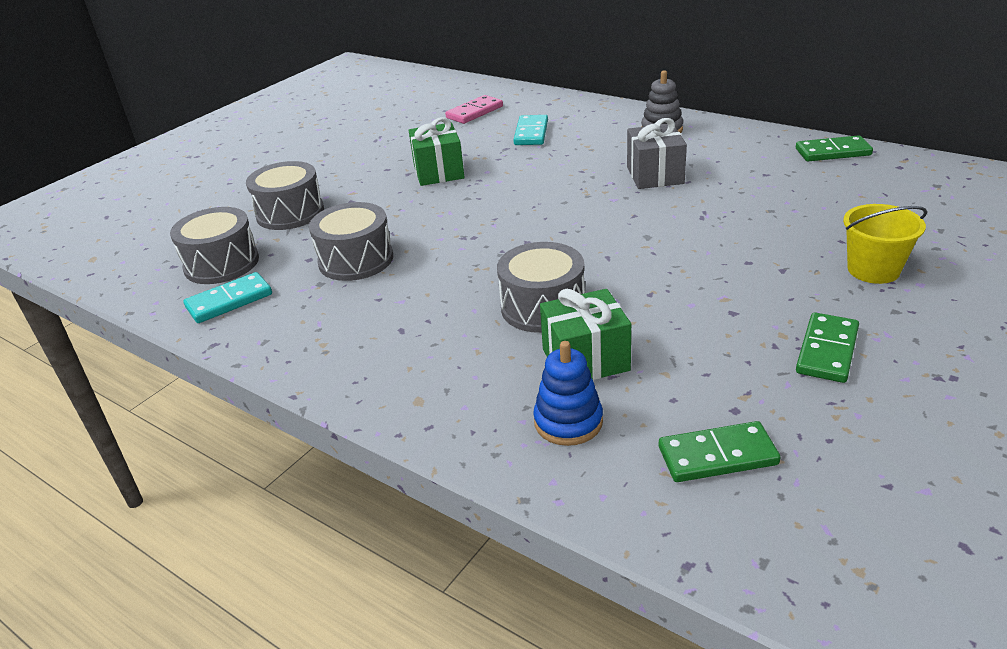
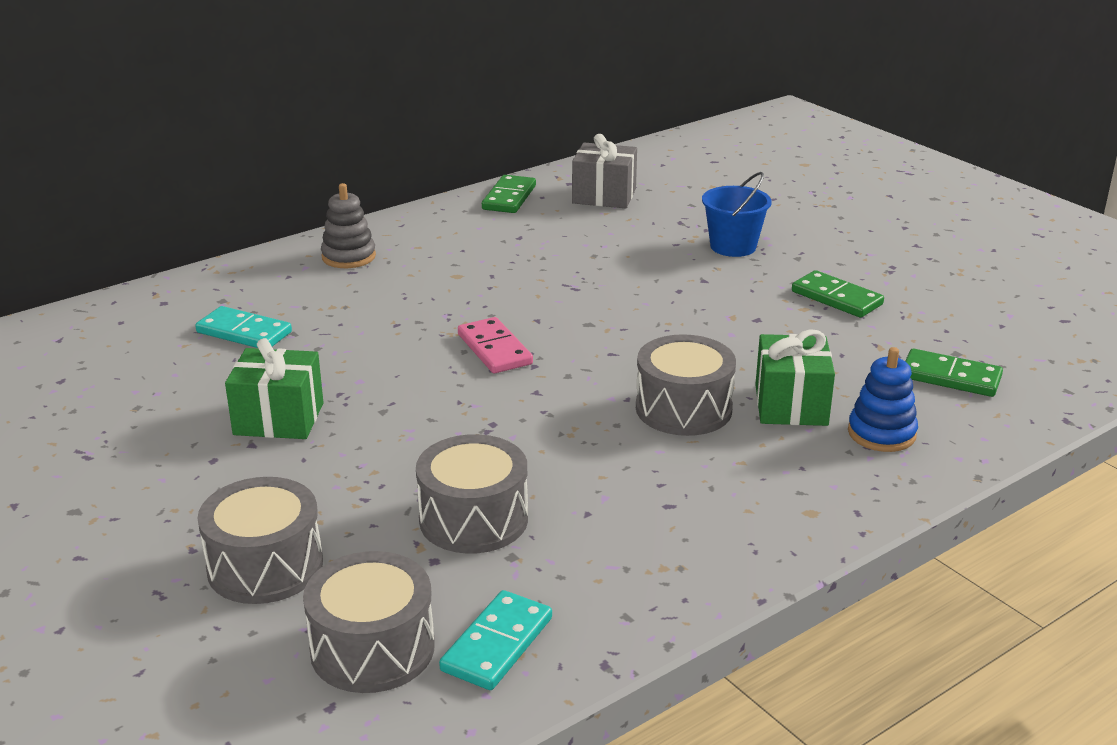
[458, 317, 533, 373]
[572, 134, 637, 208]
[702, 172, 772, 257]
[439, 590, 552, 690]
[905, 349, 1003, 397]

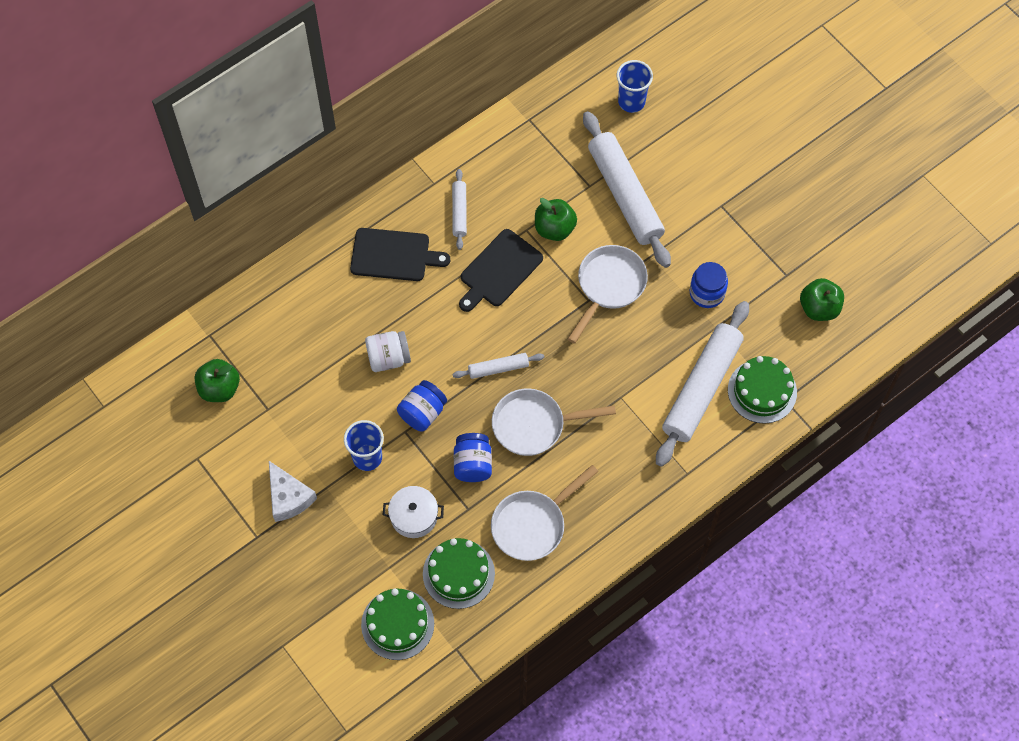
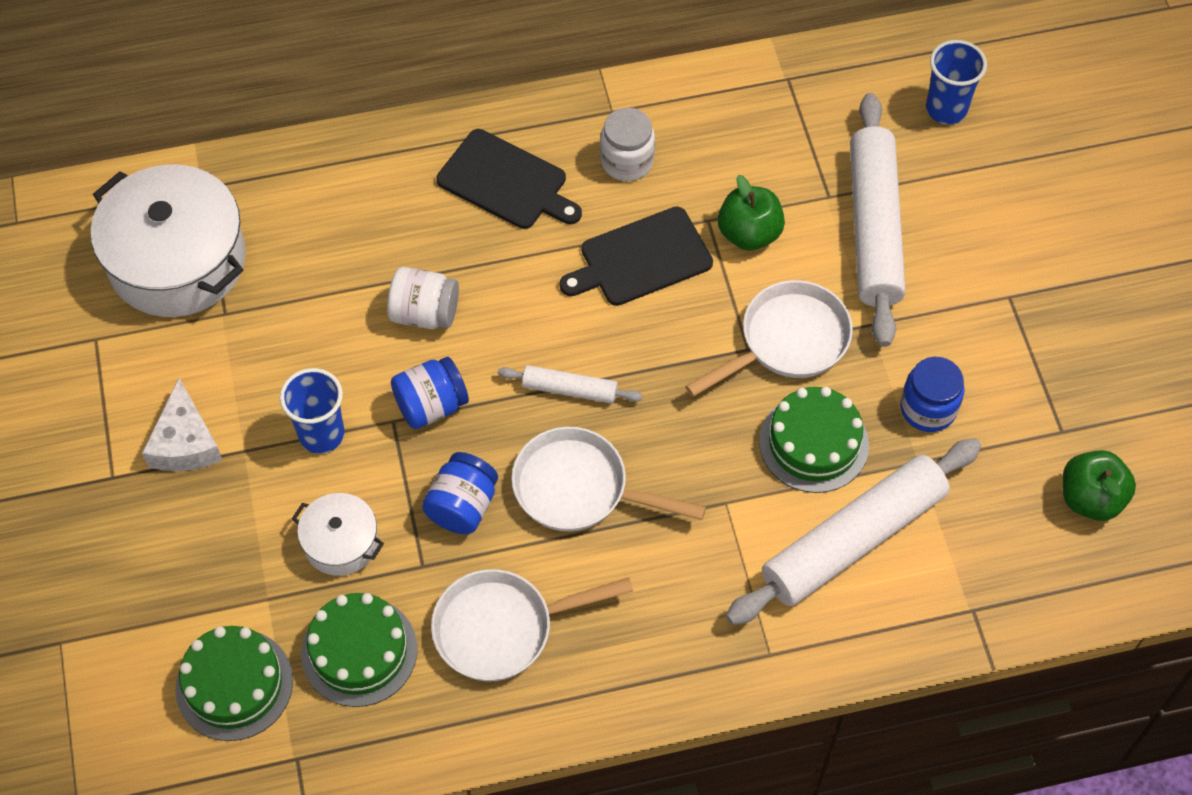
[600, 108, 655, 181]
[759, 387, 869, 493]
[91, 164, 246, 317]

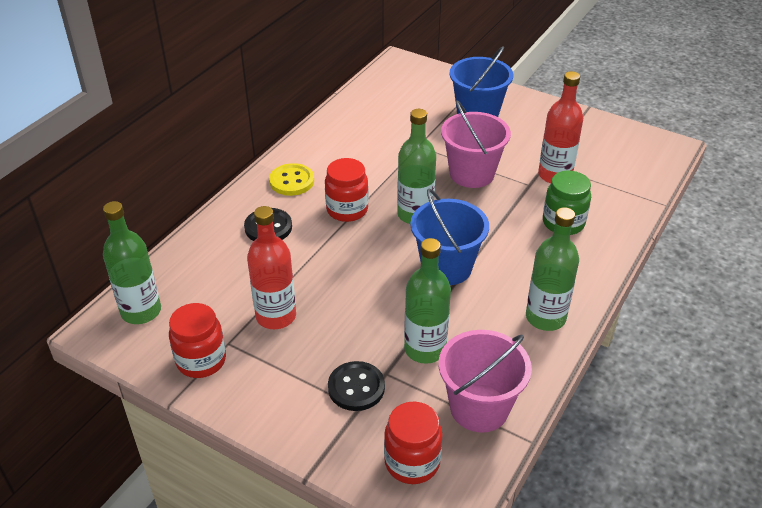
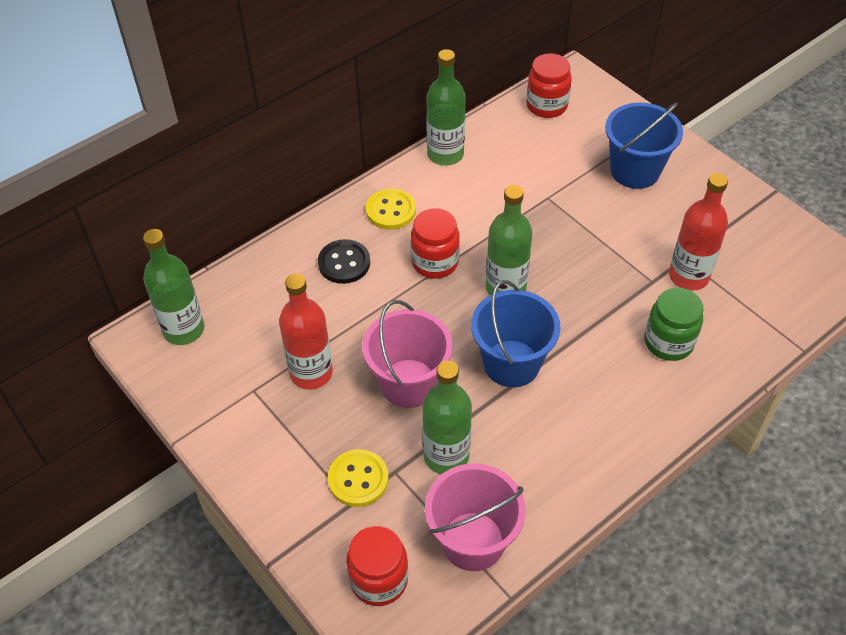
[362, 300, 453, 408]
[426, 49, 466, 166]
[526, 53, 572, 118]
[328, 449, 389, 507]

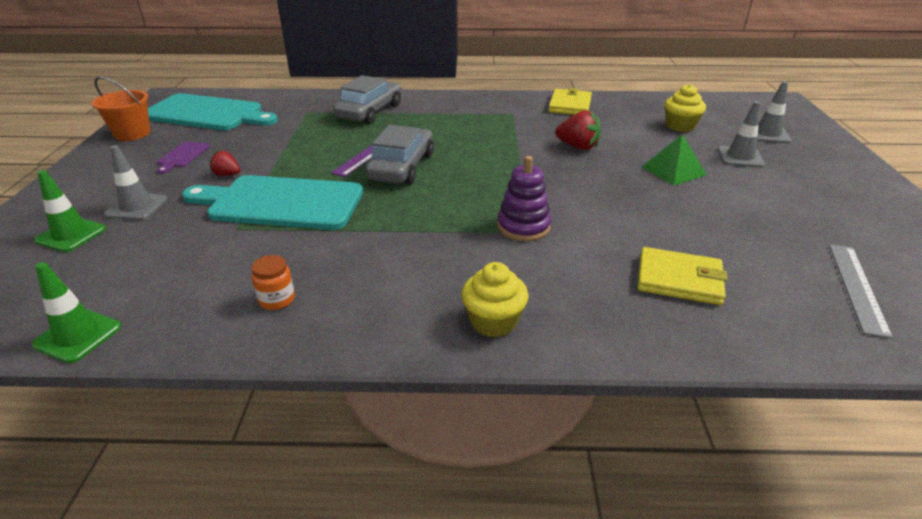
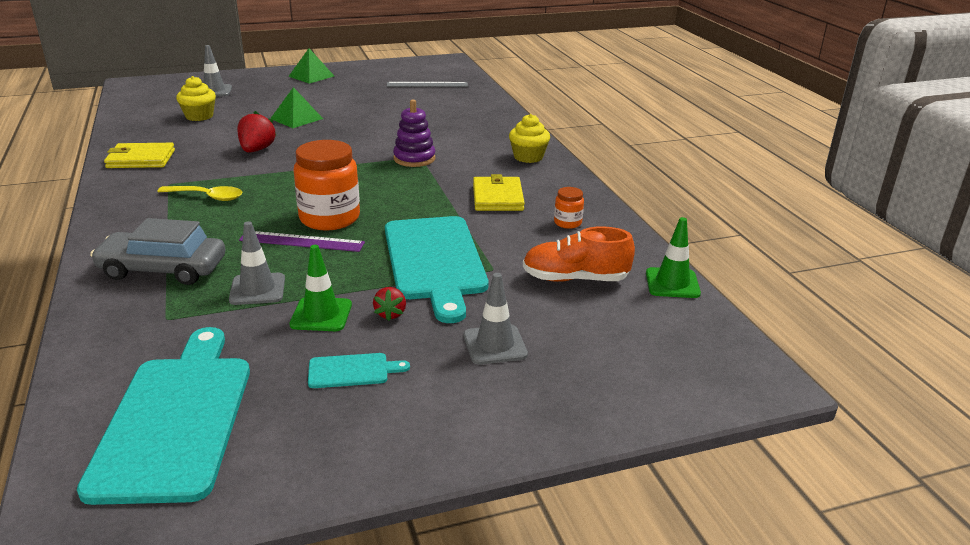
[92, 76, 150, 141] (first image)
[229, 221, 285, 305]
[294, 140, 360, 230]
[308, 353, 410, 388]
[289, 245, 352, 331]
[473, 174, 525, 211]
[288, 48, 334, 84]
[157, 186, 243, 201]
[523, 226, 635, 282]

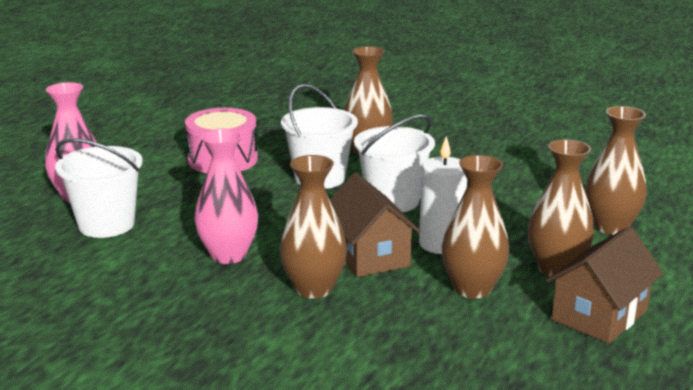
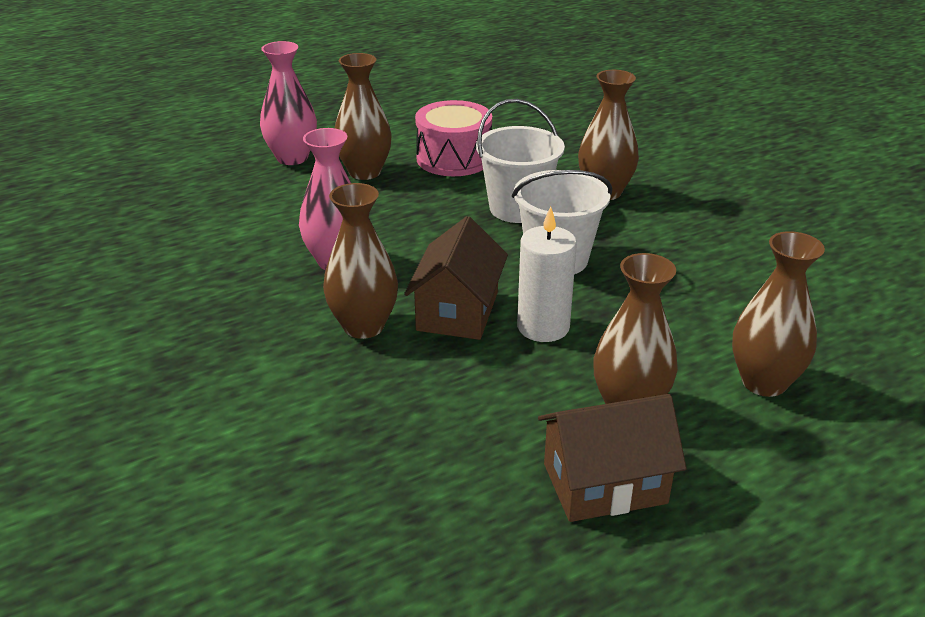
[55, 138, 143, 238] (first image)
[335, 53, 392, 180]

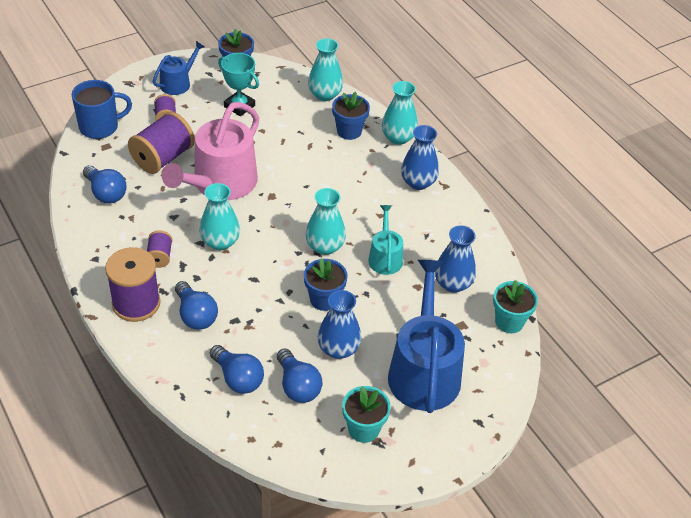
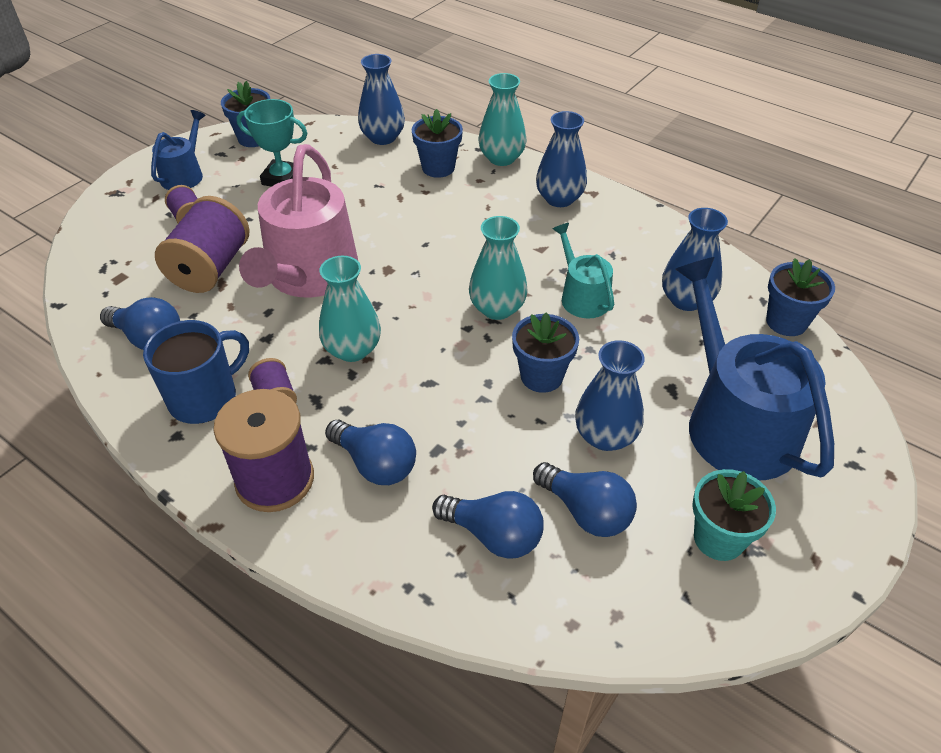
[358, 54, 405, 145]
[143, 320, 249, 424]
[766, 258, 835, 336]

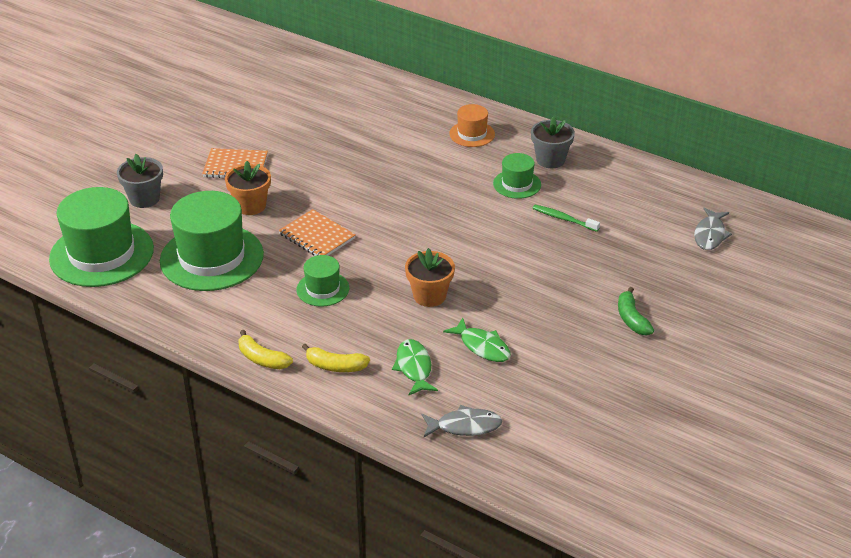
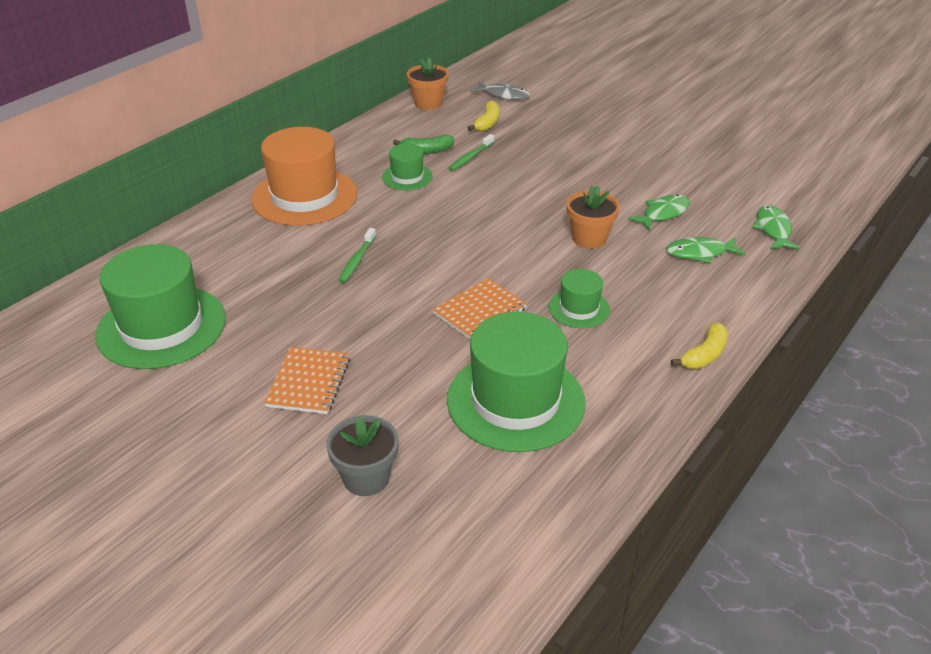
[251, 127, 357, 226]
[531, 116, 575, 168] (first image)
[407, 57, 449, 110]
[95, 244, 226, 369]
[393, 135, 454, 154]
[468, 100, 500, 131]
[752, 205, 800, 250]
[338, 228, 376, 283]

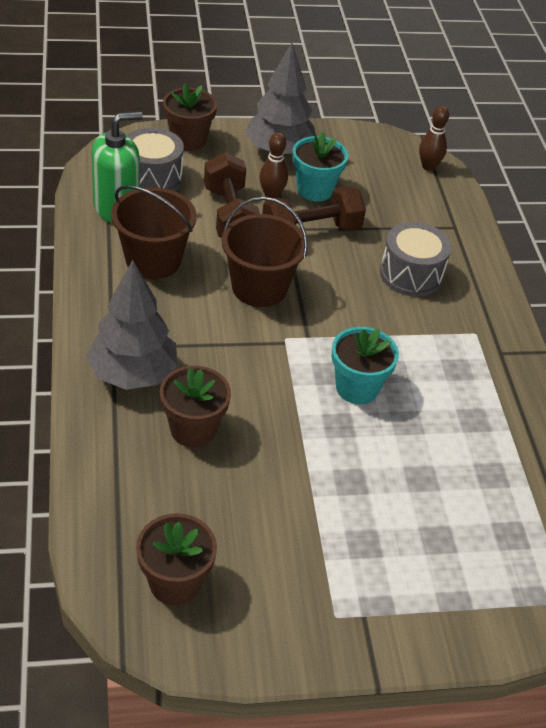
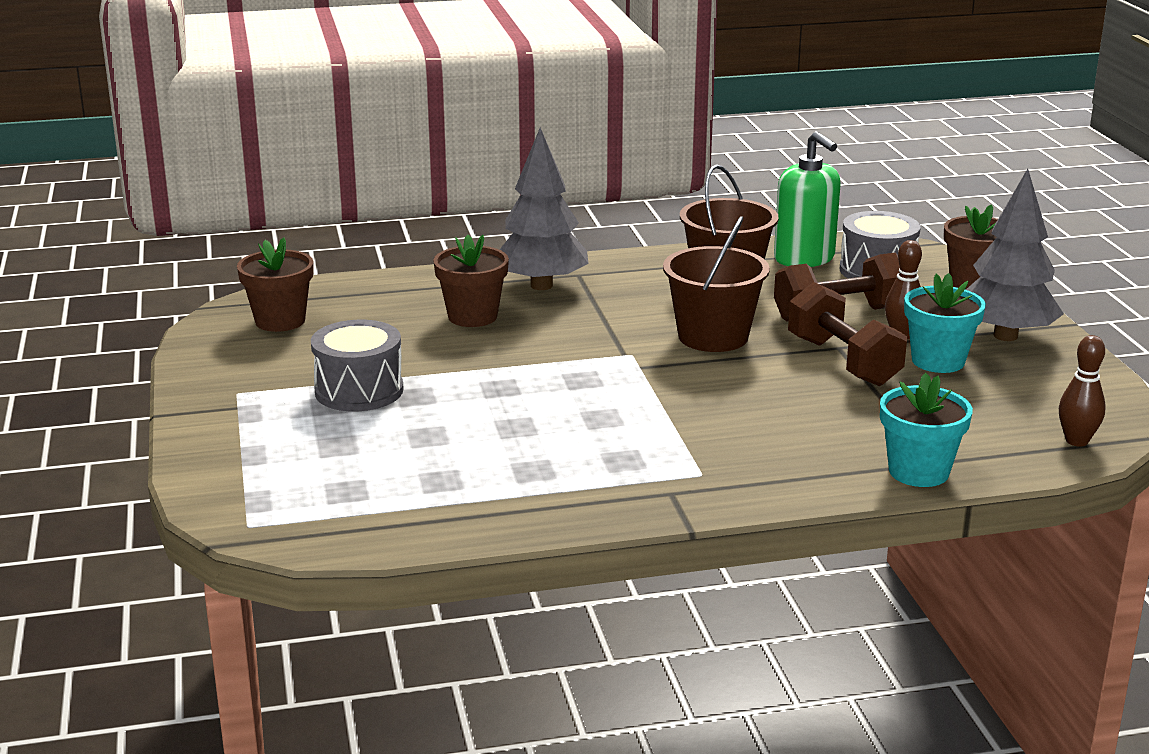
[311, 320, 404, 411]
[880, 373, 973, 487]

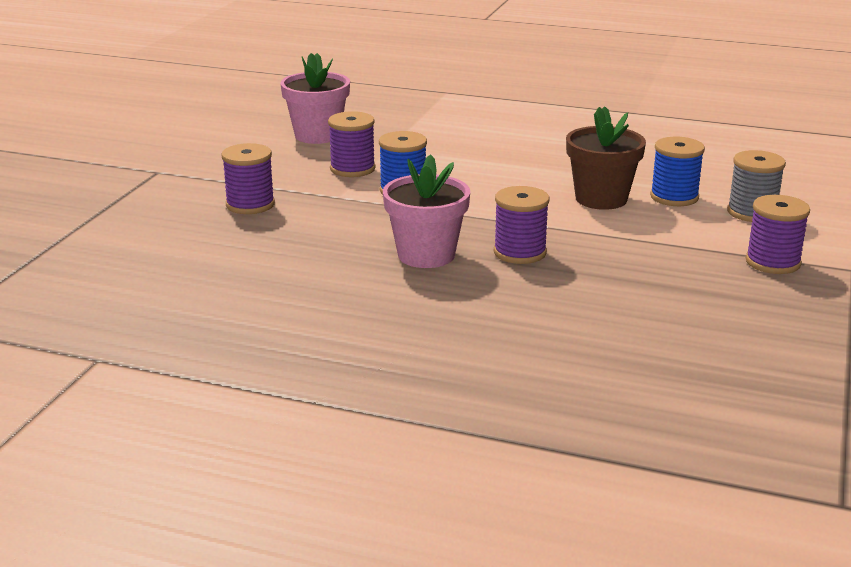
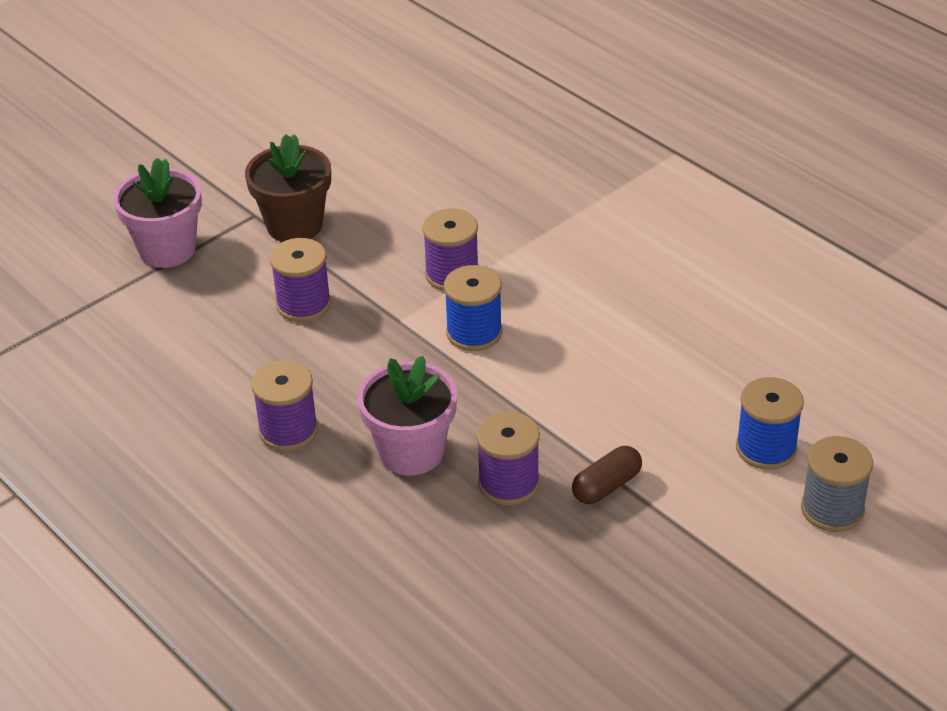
[113, 158, 202, 268]
[245, 134, 331, 242]
[251, 360, 318, 451]
[572, 446, 642, 504]

